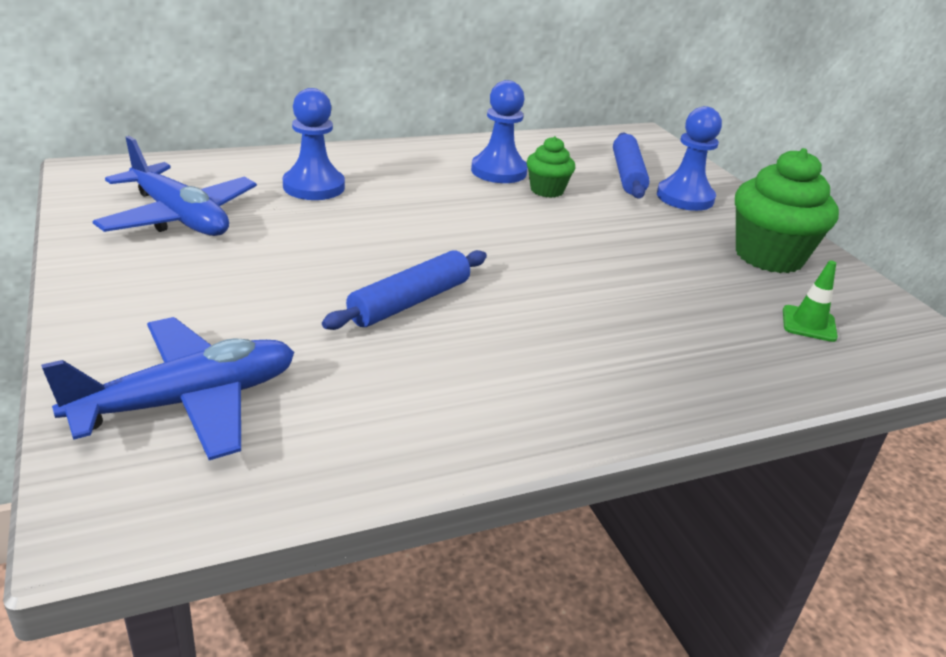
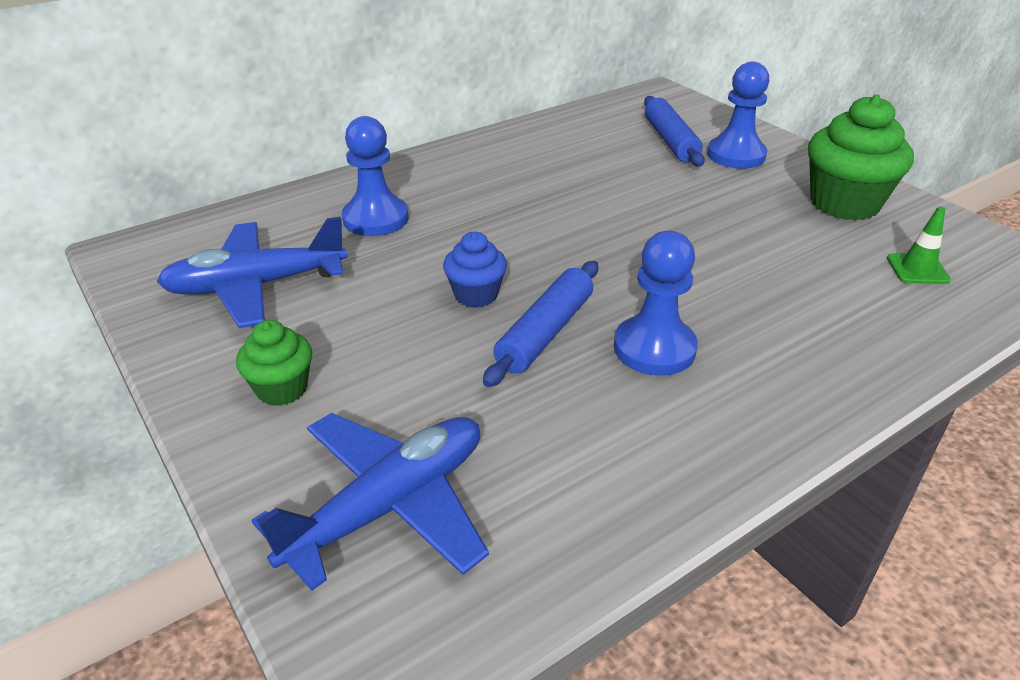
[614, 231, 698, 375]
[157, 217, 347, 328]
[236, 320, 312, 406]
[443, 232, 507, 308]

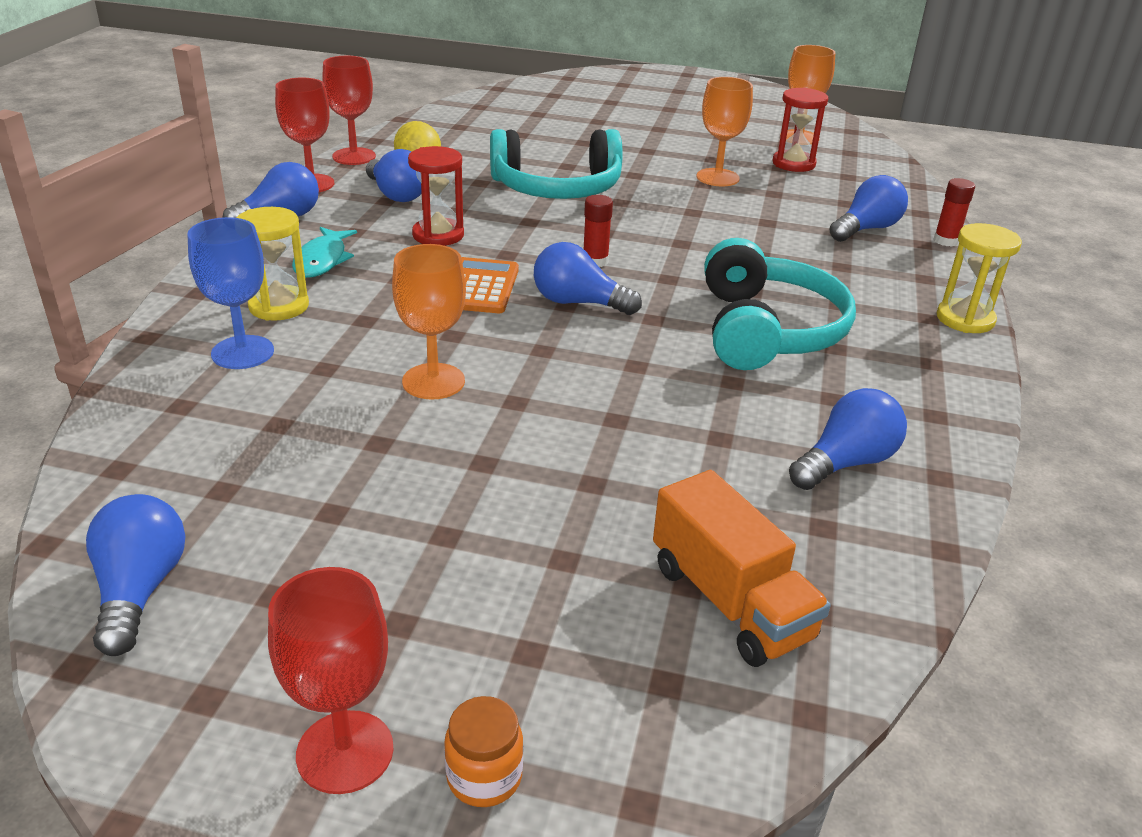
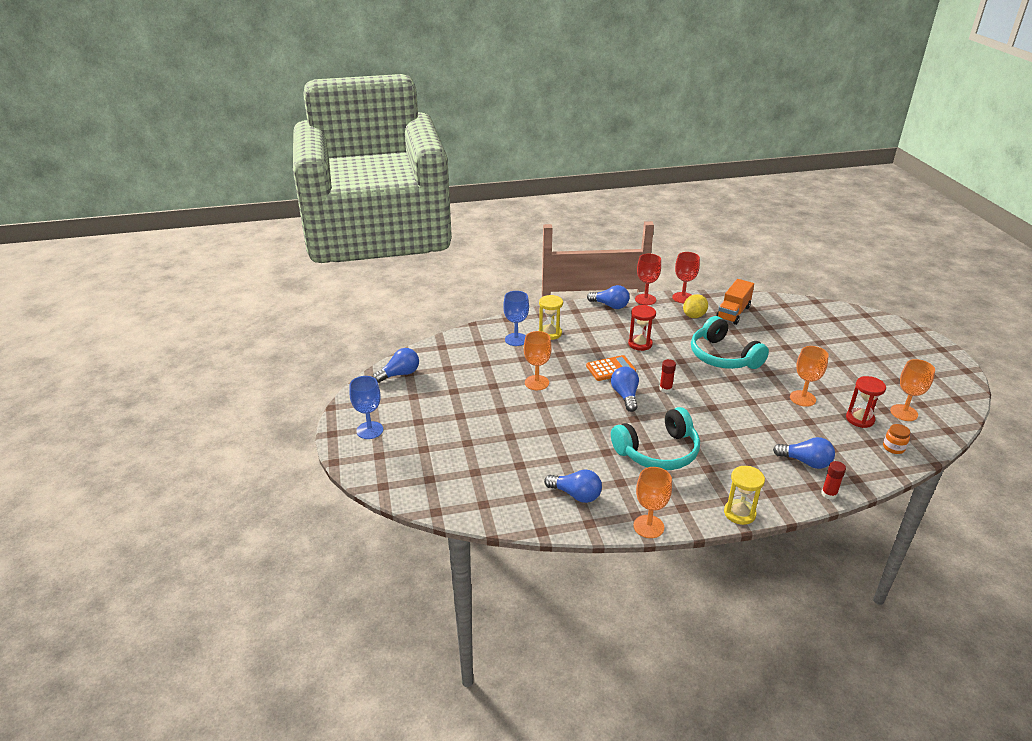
[366, 149, 422, 202] (first image)
[292, 227, 357, 278] (first image)
[716, 279, 754, 325]
[349, 376, 383, 439]
[883, 424, 910, 454]
[633, 467, 672, 538]

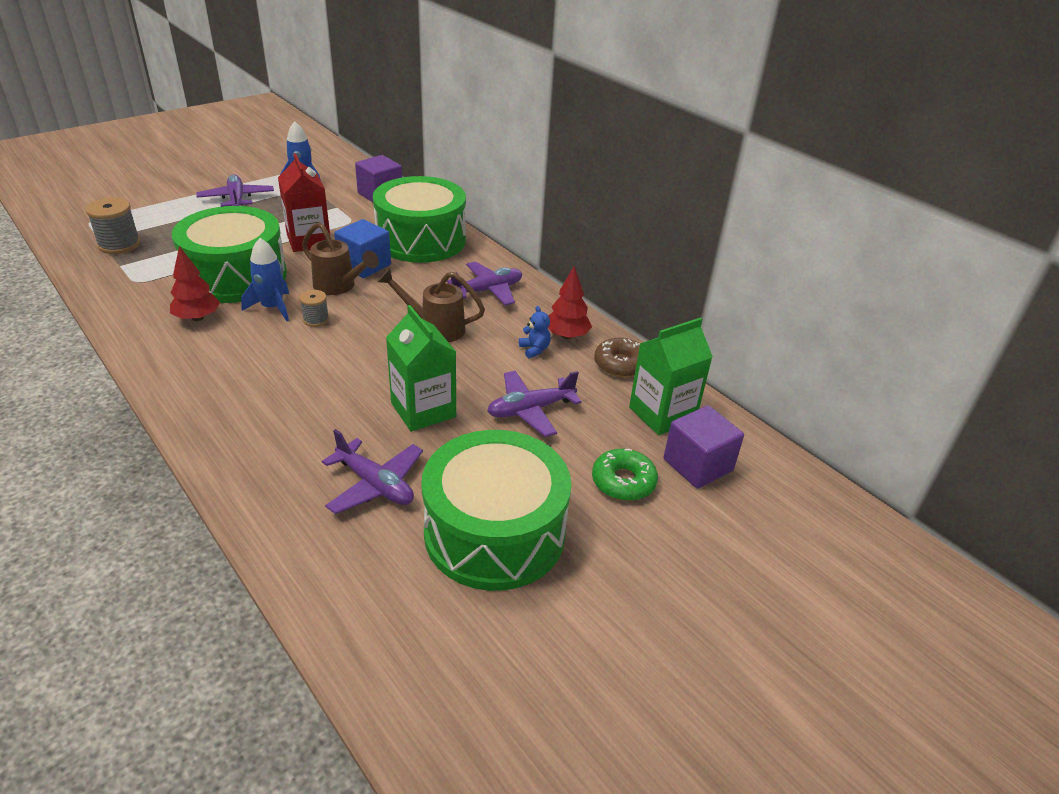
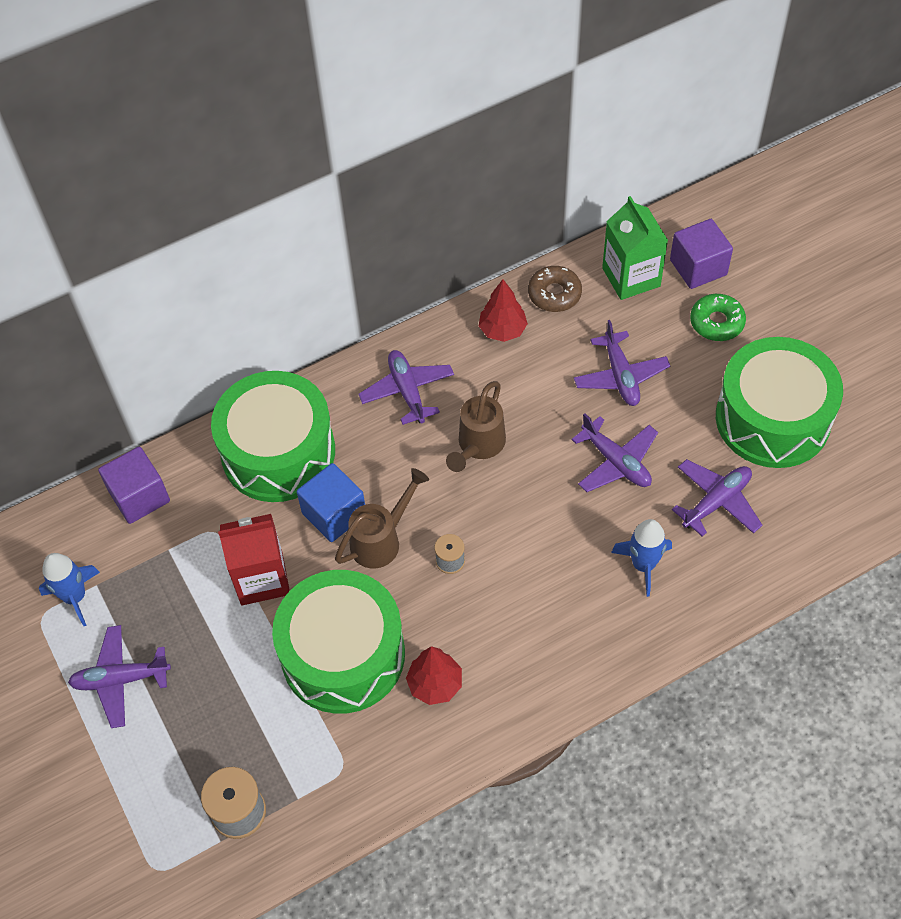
[611, 519, 672, 597]
[571, 413, 658, 492]
[519, 306, 551, 358] (first image)

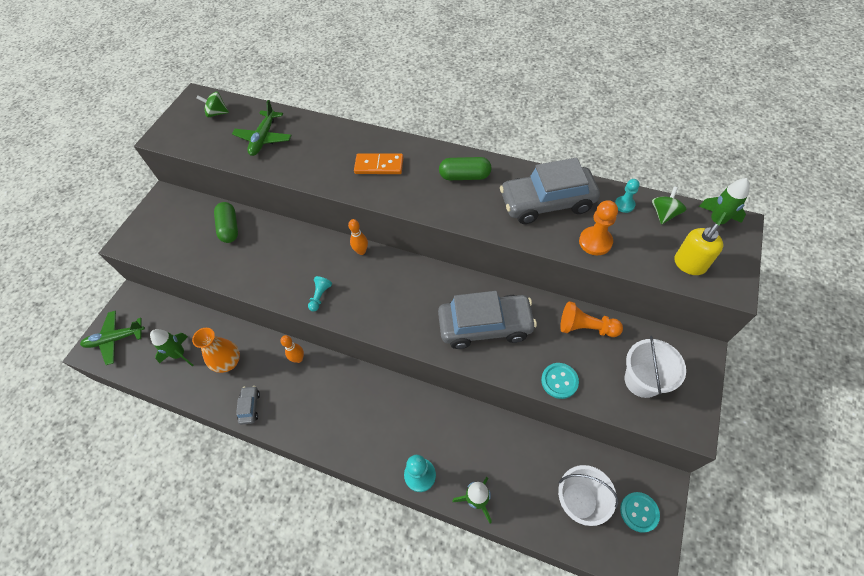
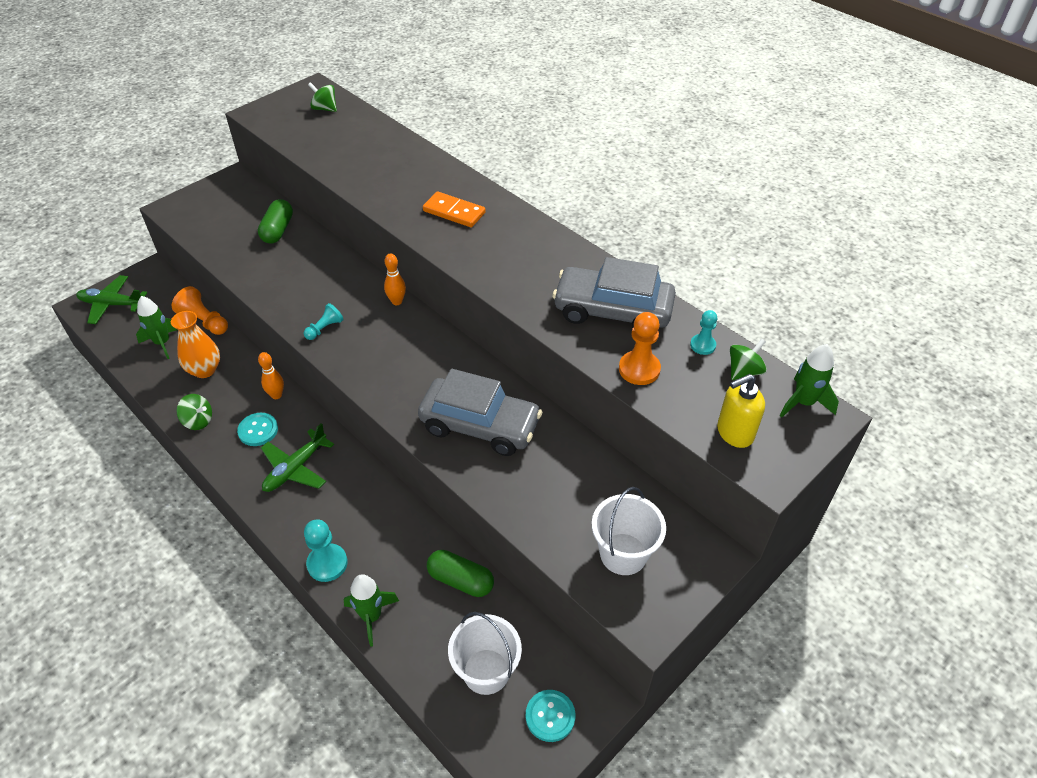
[261, 423, 334, 492]
[427, 550, 494, 597]
[172, 286, 228, 335]
[237, 413, 278, 446]
[177, 394, 212, 430]

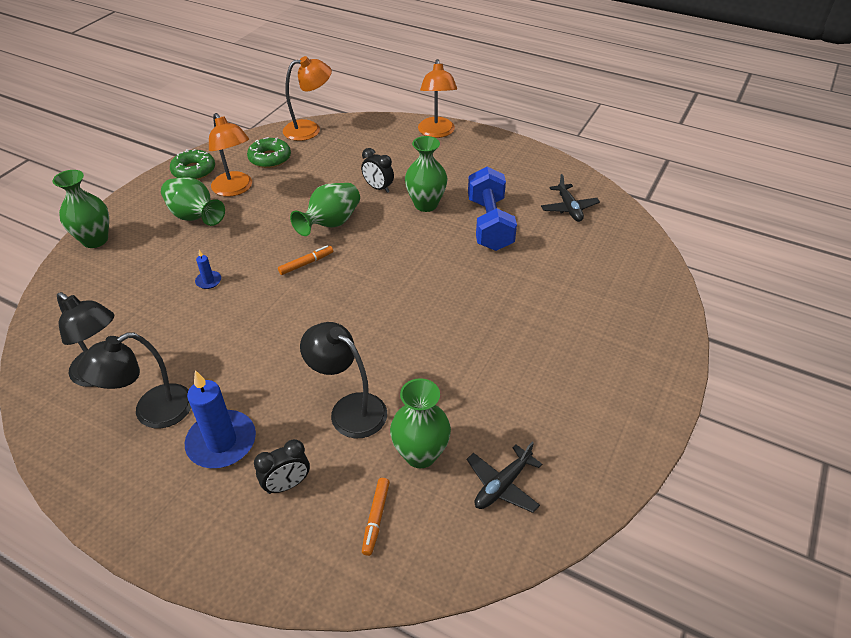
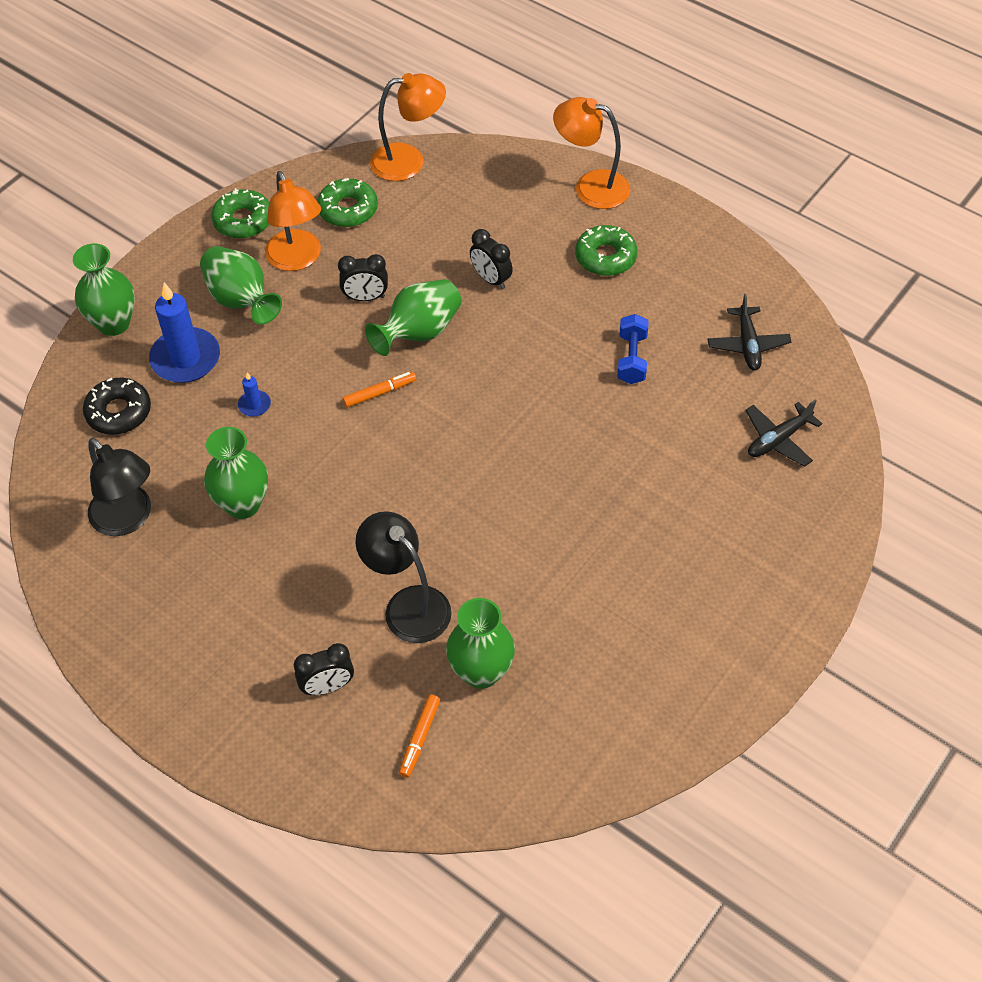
[553, 97, 630, 209]
[204, 427, 268, 519]
[617, 314, 649, 384]
[77, 332, 191, 428] (first image)
[149, 282, 220, 383]
[745, 400, 822, 466]
[575, 225, 637, 276]
[338, 254, 388, 301]
[83, 378, 151, 435]

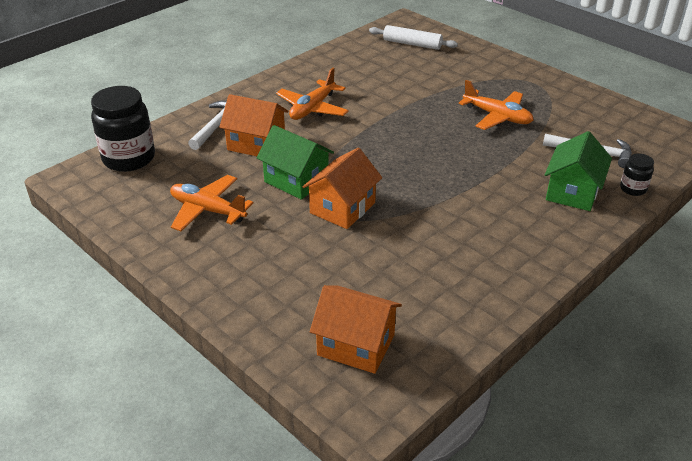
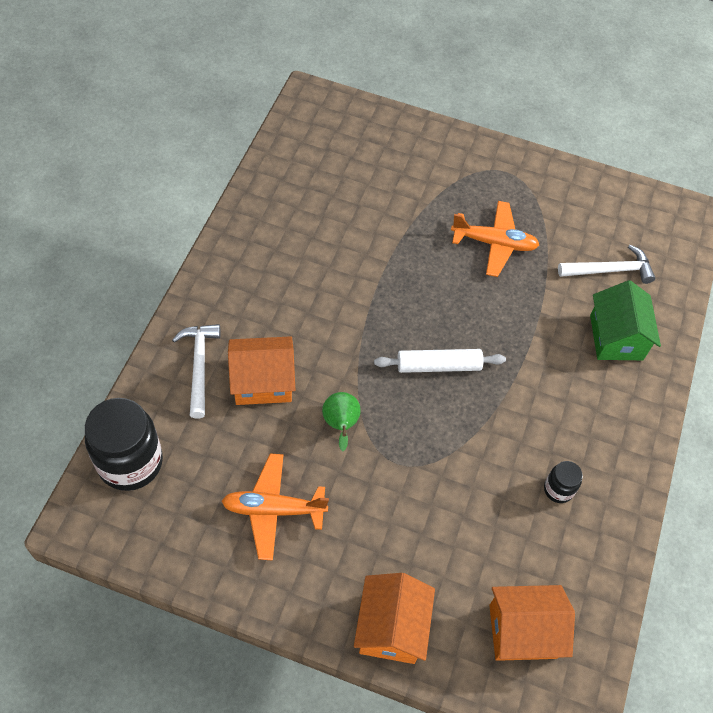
[374, 349, 506, 373]
[276, 68, 349, 120] (first image)
[322, 392, 361, 451]
[354, 573, 435, 664]
[544, 461, 583, 503]

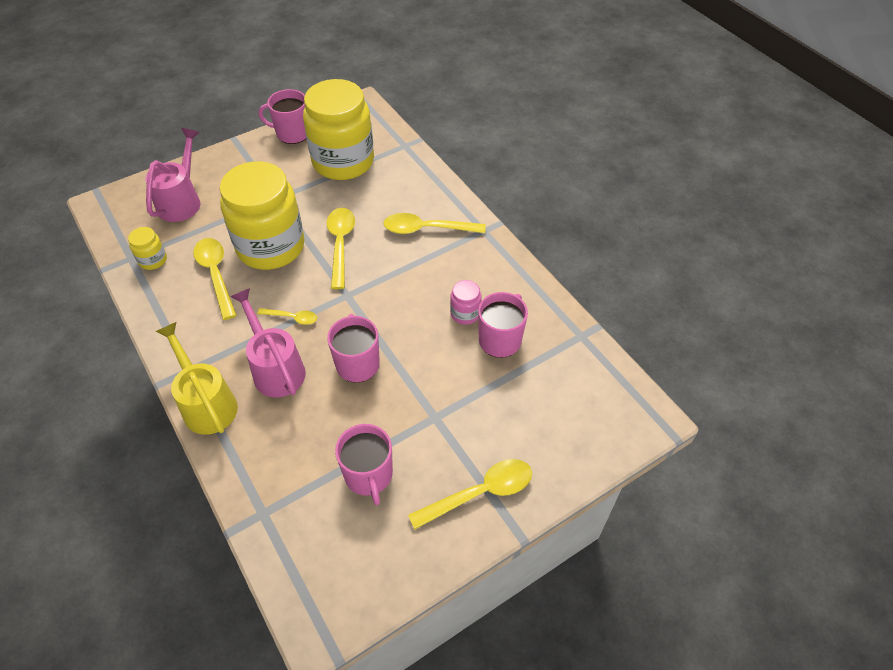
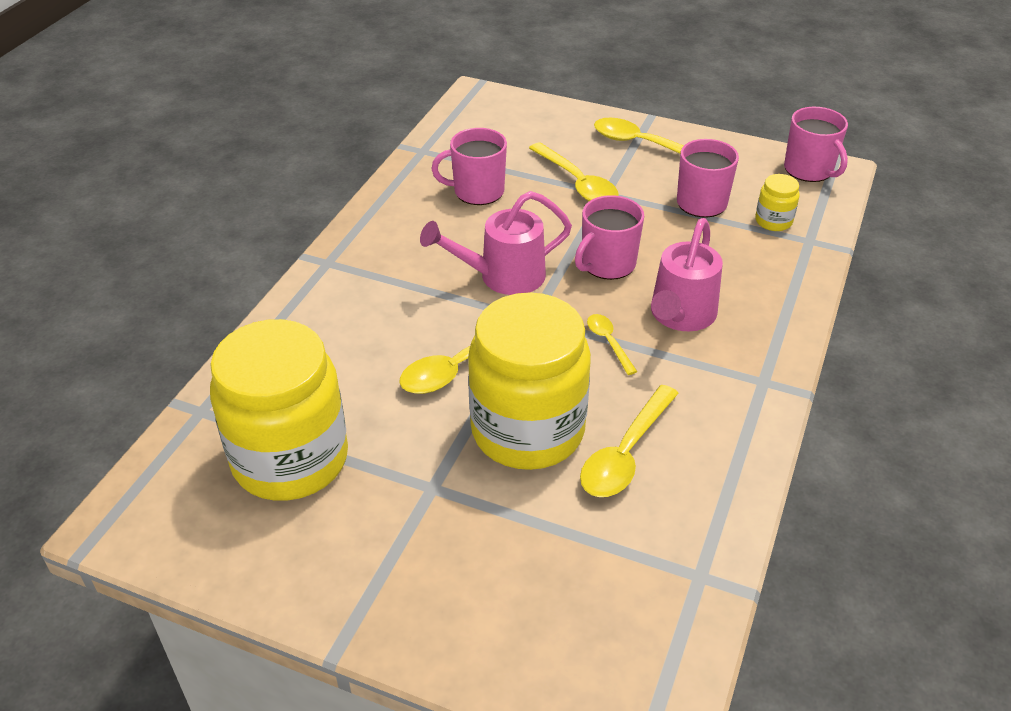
[784, 107, 848, 182]
[420, 191, 572, 295]
[529, 142, 619, 201]
[755, 174, 799, 231]
[450, 280, 482, 325] (first image)
[156, 322, 238, 435] (first image)

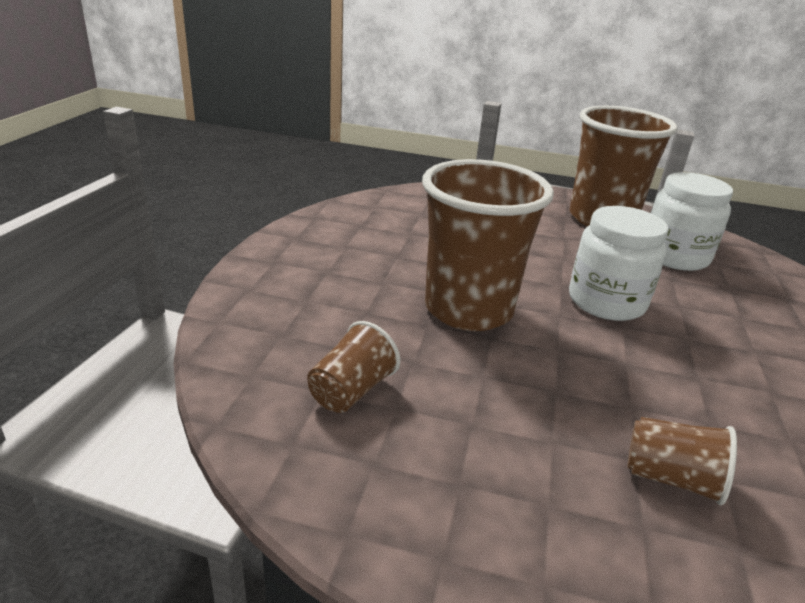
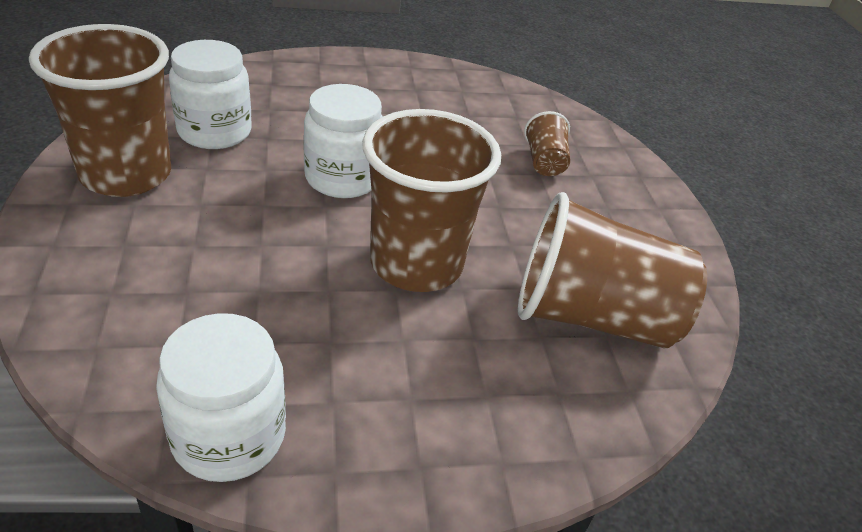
[518, 192, 707, 348]
[156, 313, 286, 482]

